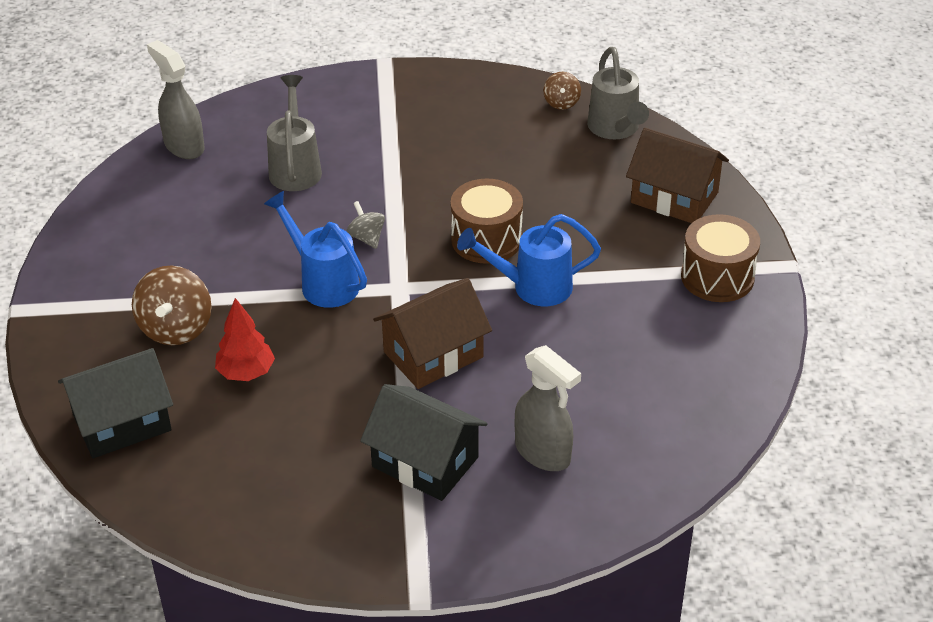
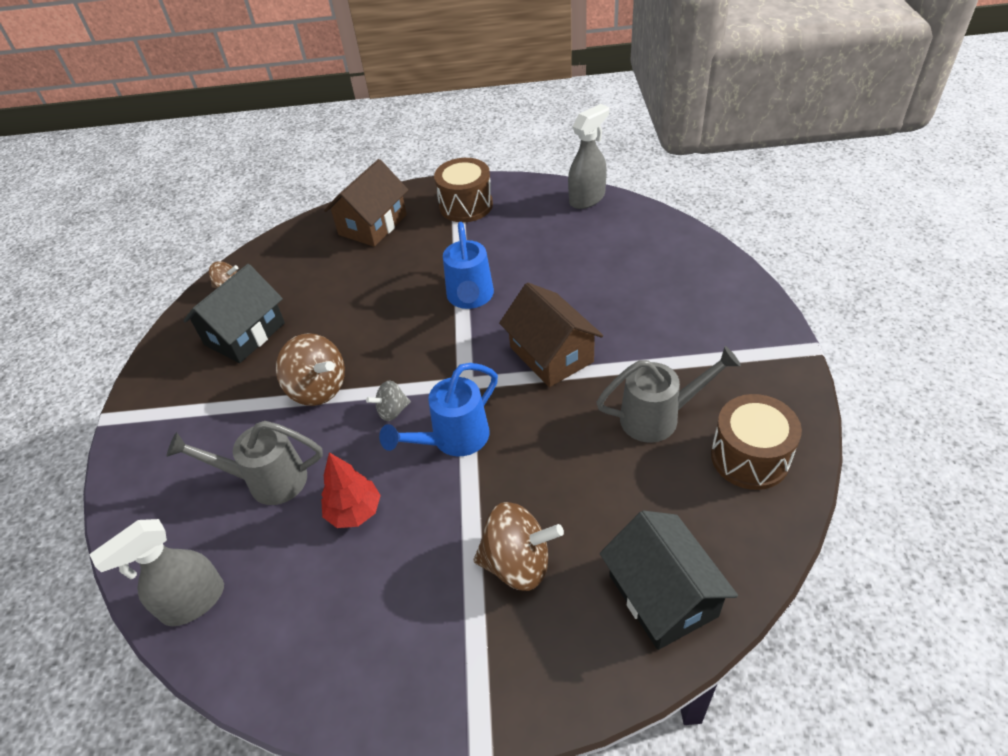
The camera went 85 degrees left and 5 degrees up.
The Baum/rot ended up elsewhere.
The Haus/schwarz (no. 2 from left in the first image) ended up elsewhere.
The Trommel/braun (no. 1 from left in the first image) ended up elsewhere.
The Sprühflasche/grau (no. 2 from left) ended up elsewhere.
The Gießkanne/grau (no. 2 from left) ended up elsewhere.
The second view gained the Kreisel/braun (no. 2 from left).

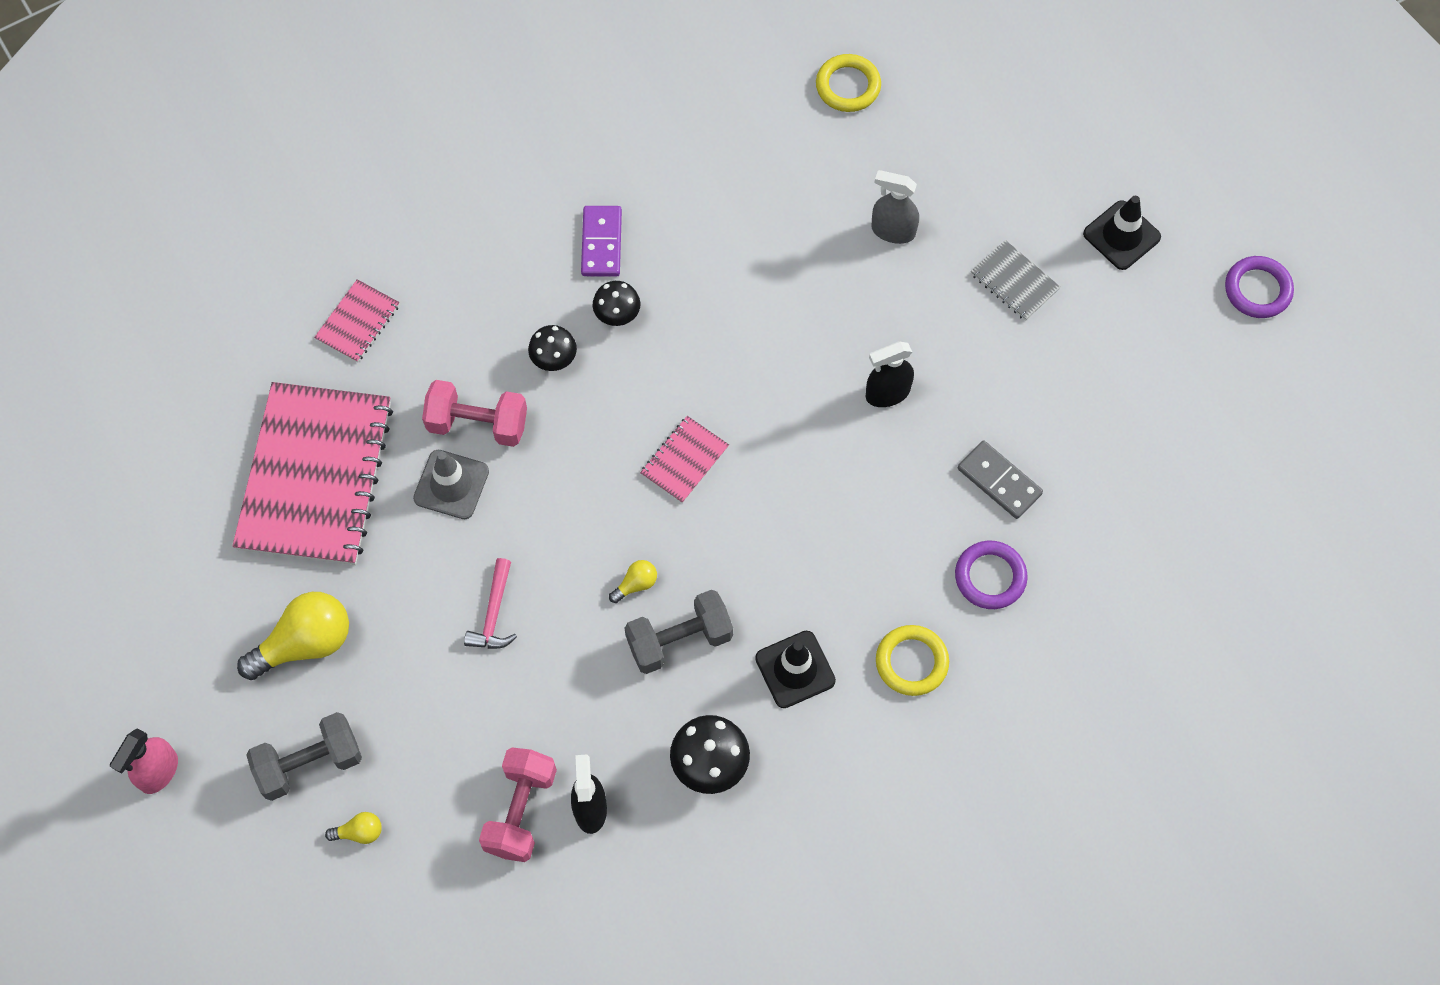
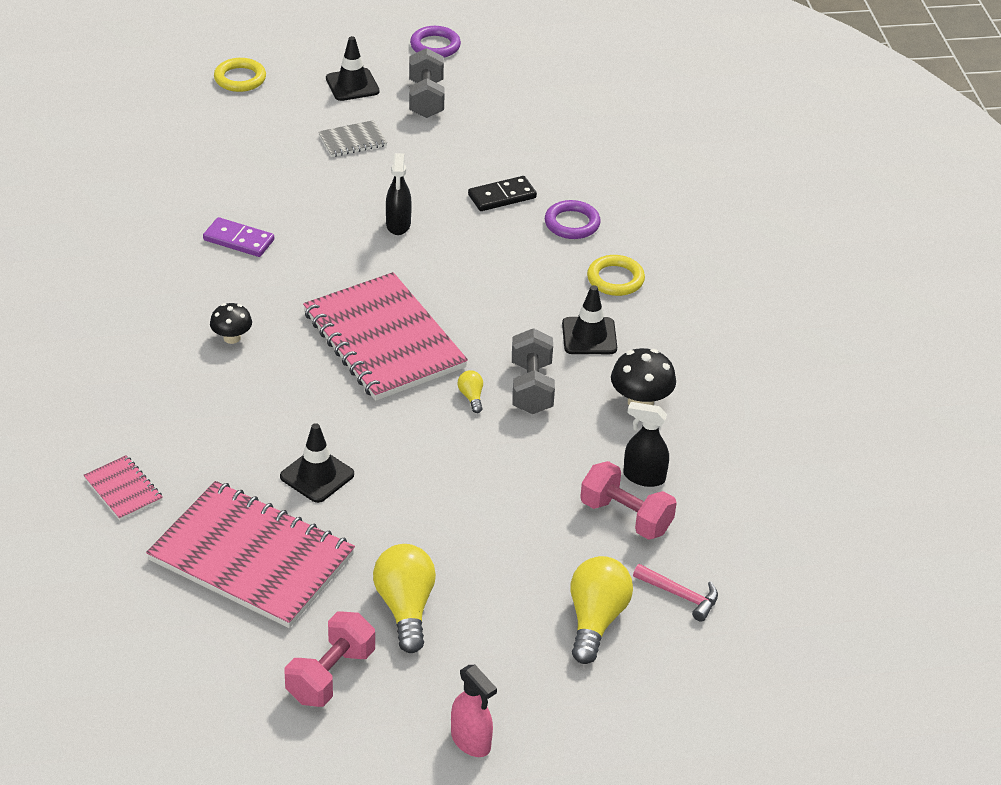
The camera went 70 degrees left and 25 degrees down.
The Hantel/grau (no. 1 from left) ended up elsewhere.
The size of the Glühbirne/gelb (no. 2 from left in the first image) changed by a factor of 2.17.
What was the Leitkegel/grau turned into the Leitkegel/schwarz (no. 1 from left).
The Hantel/rosa (no. 1 from left) ended up elsewhere.
The Hammer/rosa ended up elsewhere.
The second view lost the Pilz/schwarz (no. 1 from left).
The Dominostein/lila ended up elsewhere.
The size of the Notizbuch/rosa (no. 3 from left) changed by a factor of 2.30.
The Ring/gelb (no. 1 from left) ended up elsewhere.
The second view lost the Sprühflasche/grau.
What was the Dominostein/grau turned into the Dominostein/schwarz.

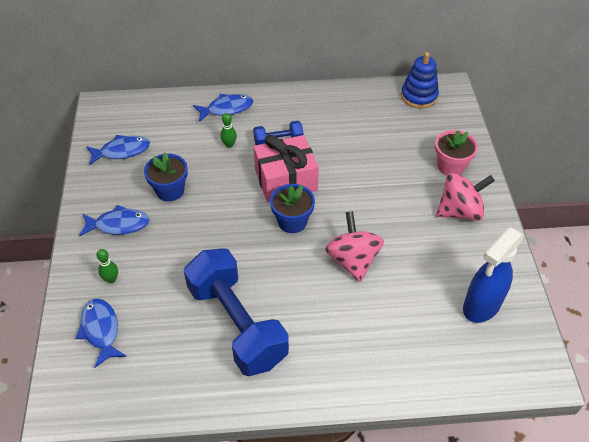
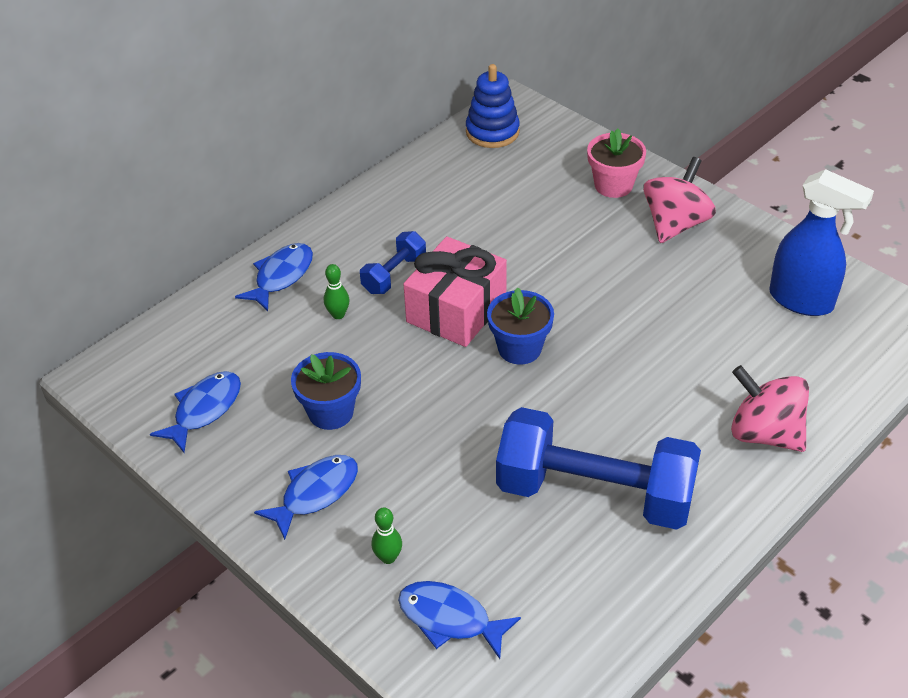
The camera went 40 degrees left and 5 degrees down.
The Kreisel/rosa (no. 1 from left in the first image) ended up elsewhere.
The Sprühflasche/blau ended up facing another way, 60 degrees counterclockwise from before.

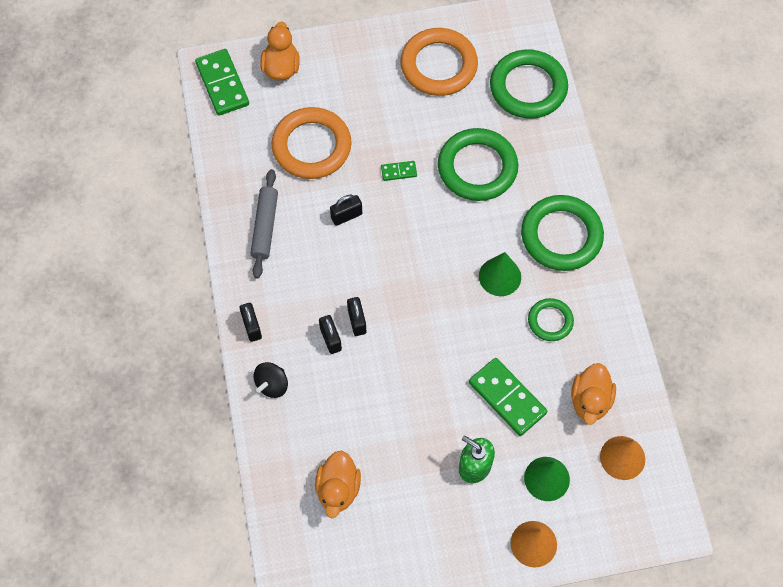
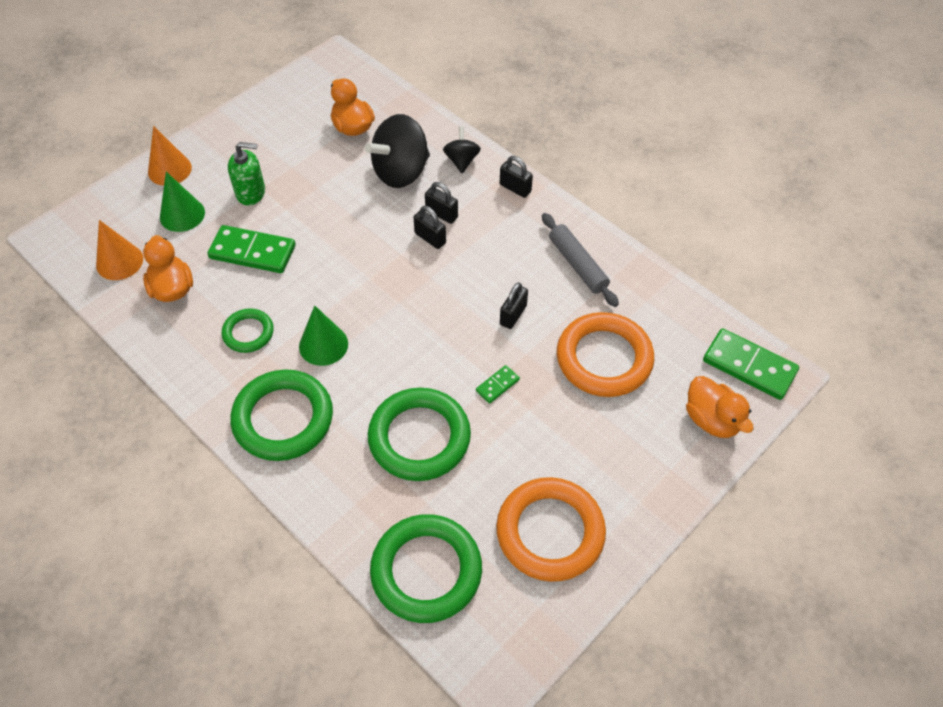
The camera went 145 degrees right and 10 degrees down.
The second view gained the Kreisel/schwarz (no. 1 from left).

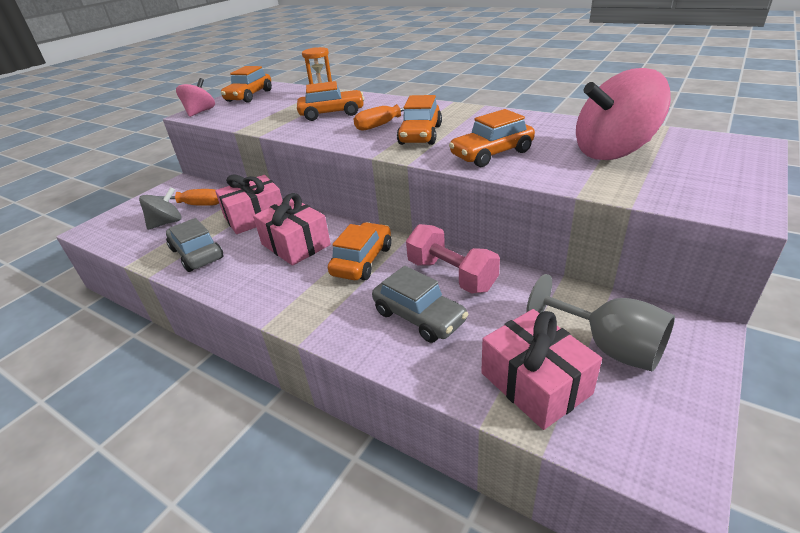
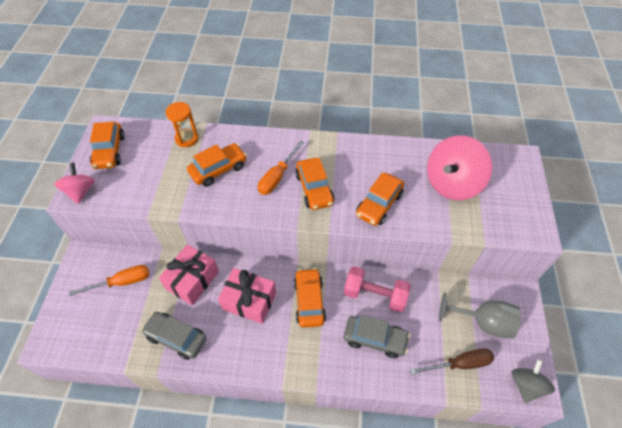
The camera went 30 degrees left and 20 degrees up.
The Kreisel/grau ended up elsewhere.
Where the Geschenk/rosa (no. 3 from left) stood, the Schraubenzieher/braun came to stand.

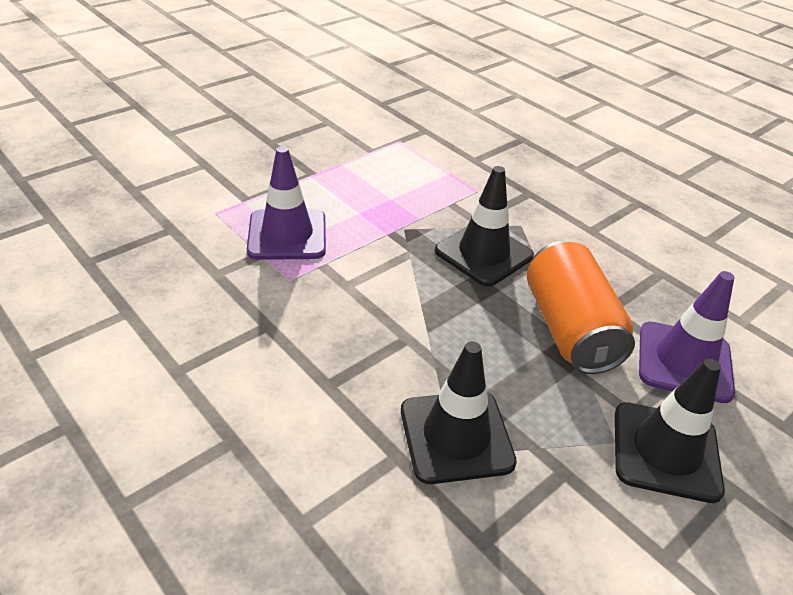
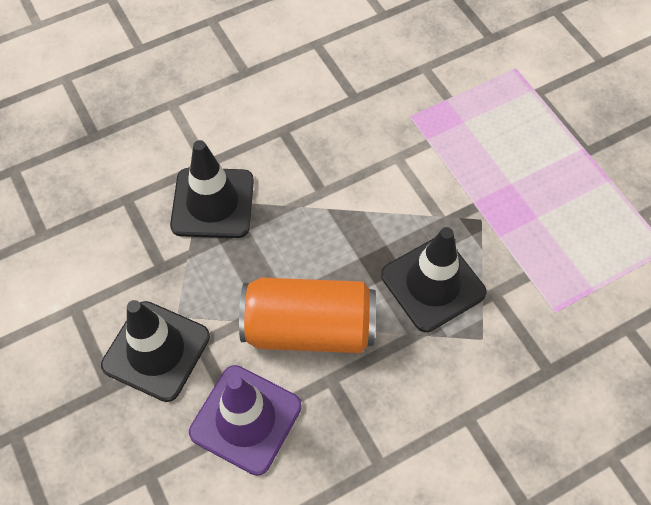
The camera went 105 degrees right and 20 degrees up.
The second view lost the Leitkegel/lila (no. 1 from left).

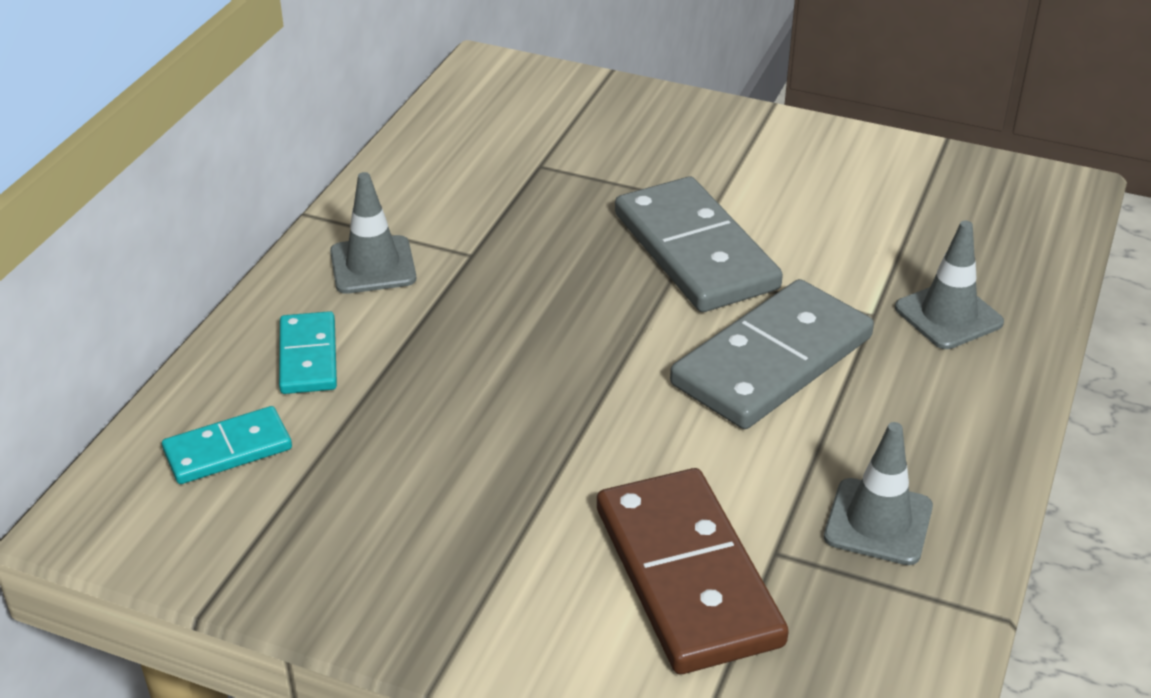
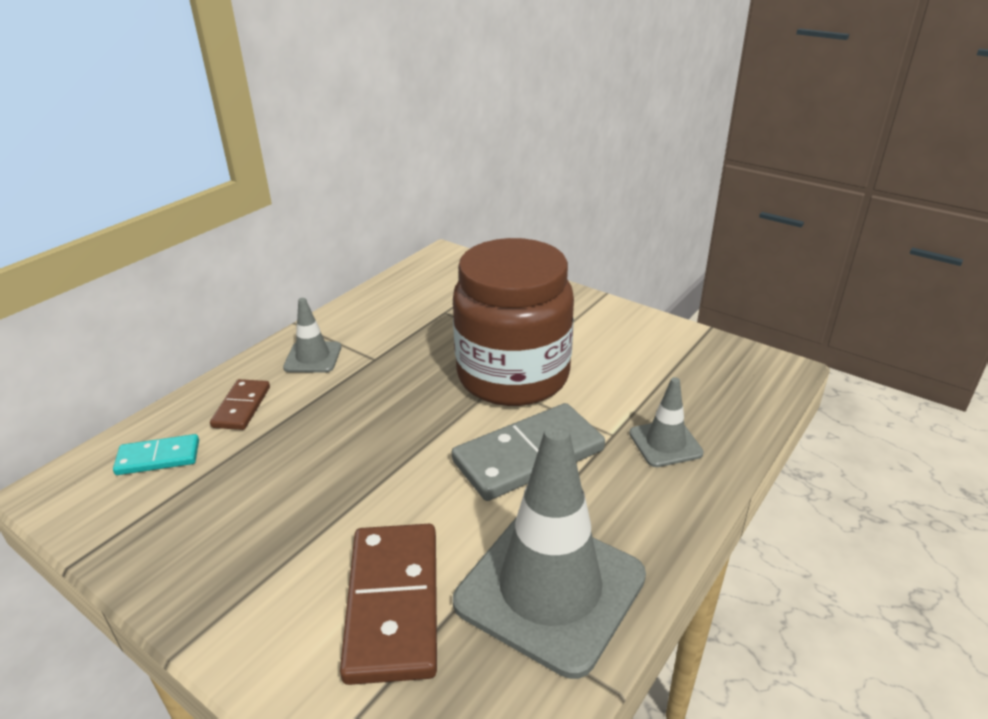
The camera went 15 degrees right and 5 degrees down.
What was the Dominostein/türkis (no. 2 from left) turned into the Dominostein/braun (no. 1 from left).
Where the Dominostein/grau (no. 1 from left) stood, the Einmachglas/braun came to stand.
The size of the Leitkegel/grau (no. 2 from left) changed by a factor of 2.11.

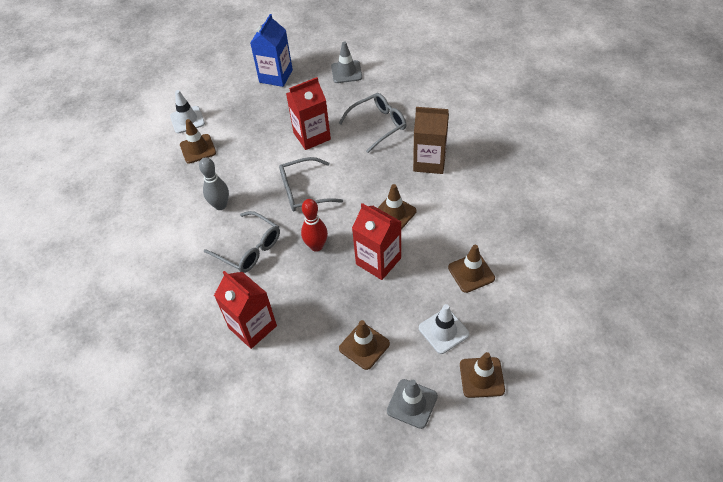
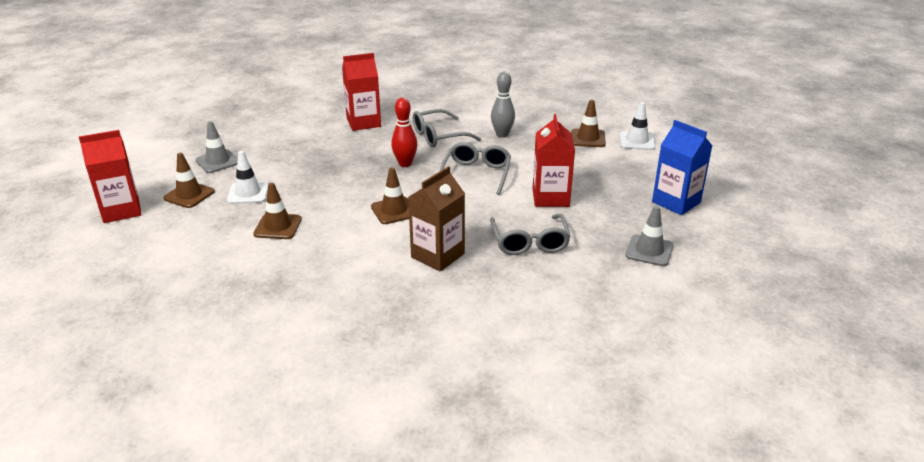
The camera went 115 degrees right and 20 degrees down.
The second view lost the Leitkegel/braun (no. 2 from left).
The Getränkekarton/rot (no. 3 from left in the first image) ended up elsewhere.

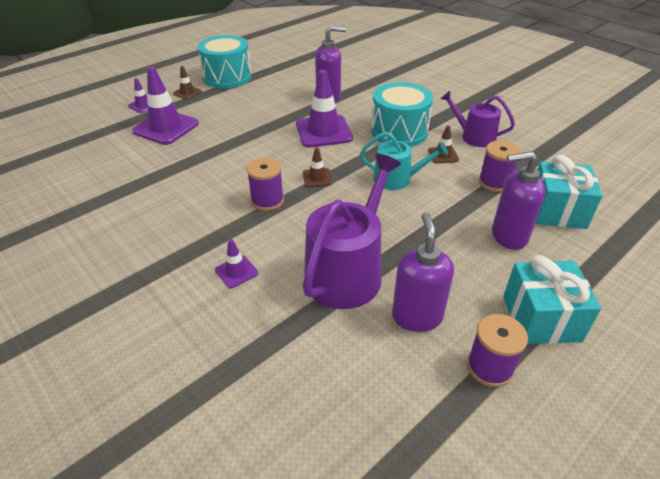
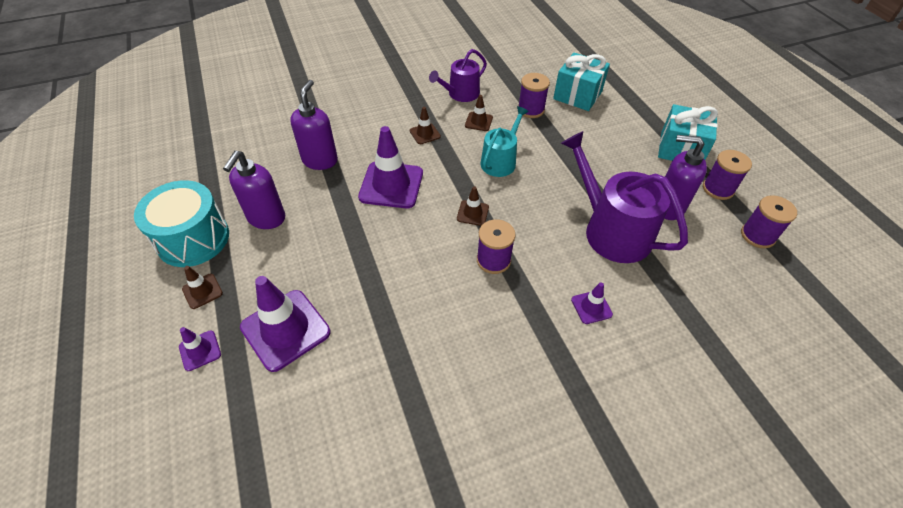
The camera went 70 degrees left and 10 degrees up.
Where the Trommel/türkis (no. 2 from left) stood, the Leitkegel/braun (no. 2 from left) came to stand.
The Seifenspender/lila (no. 3 from left in the first image) ended up elsewhere.
The second view gained the Garnrolle/lila (no. 4 from left).

